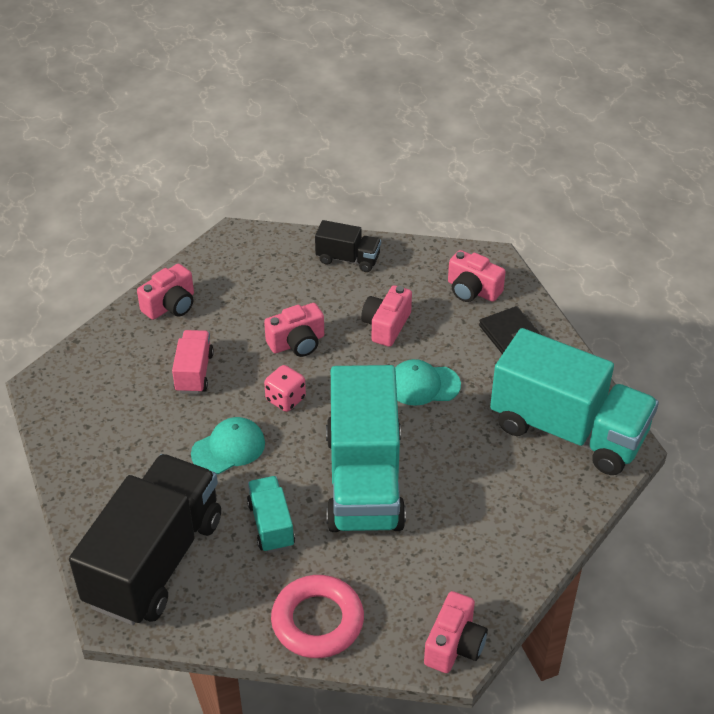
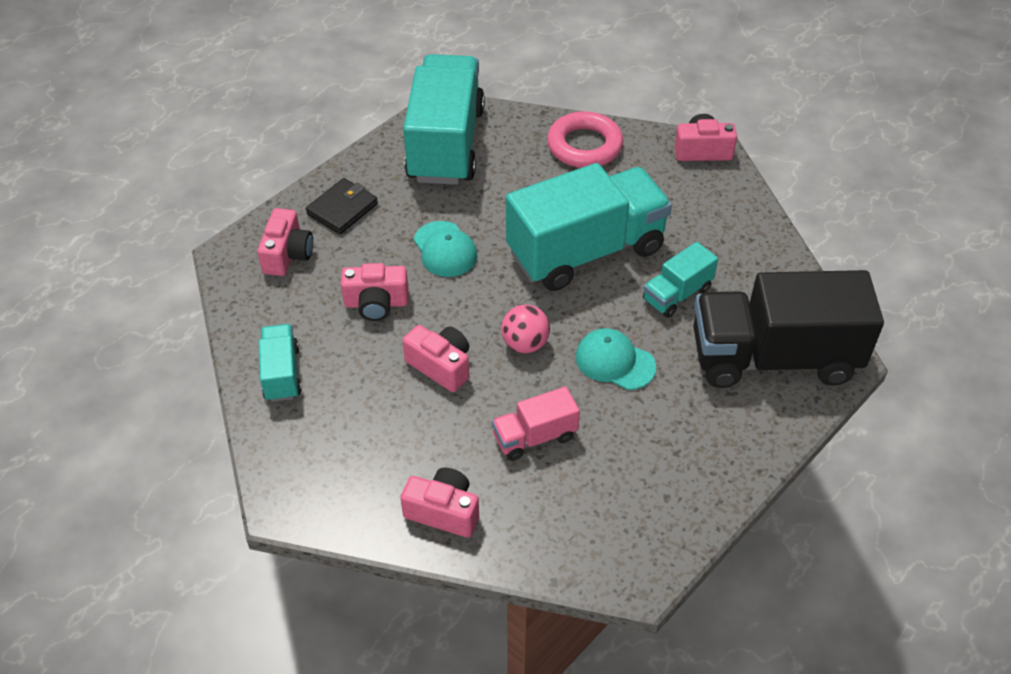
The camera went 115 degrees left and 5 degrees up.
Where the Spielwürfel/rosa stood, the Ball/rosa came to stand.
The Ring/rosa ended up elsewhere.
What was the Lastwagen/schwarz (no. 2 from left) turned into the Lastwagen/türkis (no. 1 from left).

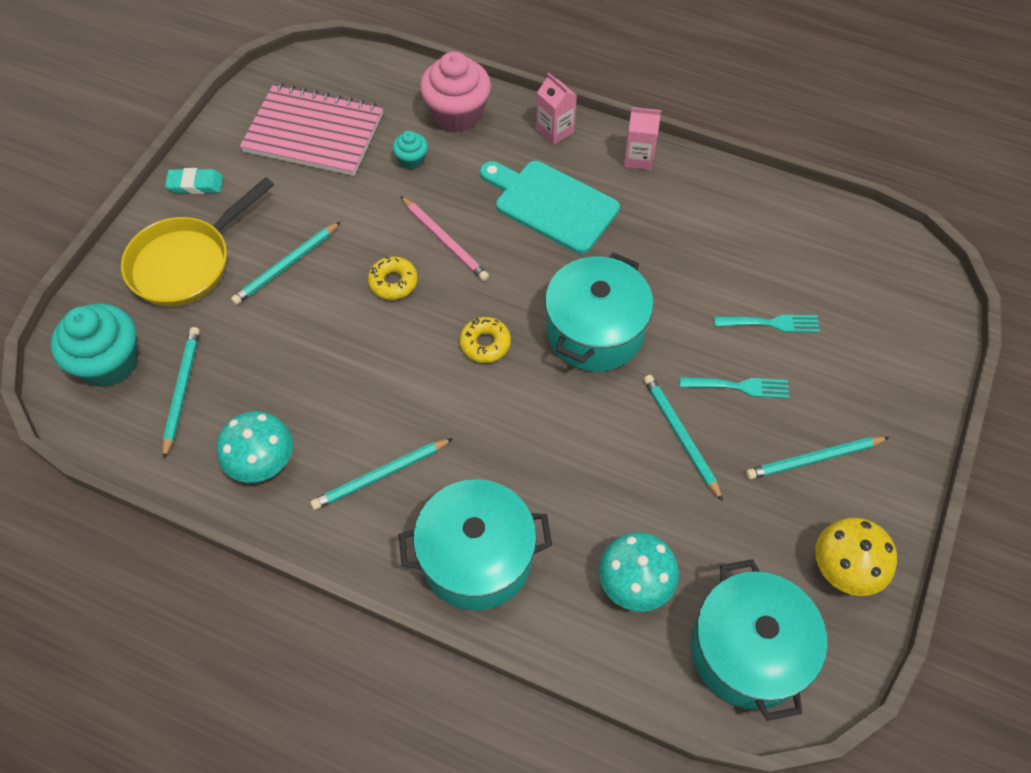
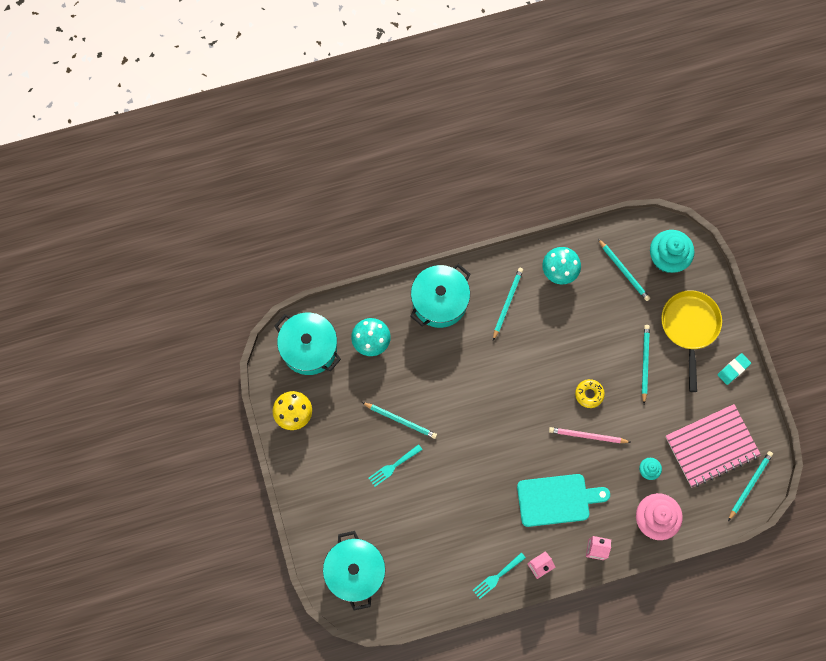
The camera went 140 degrees right and 15 degrees up.
The second view lost the Donut/gelb (no. 2 from left).
The Kochtopf/türkis (no. 2 from left) ended up elsewhere.
The Gabel/türkis (no. 2 from left) ended up elsewhere.
The Bleistift/türkis (no. 5 from left) ended up elsewhere.

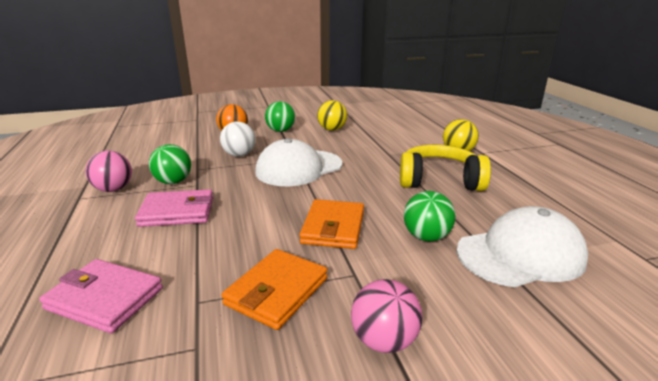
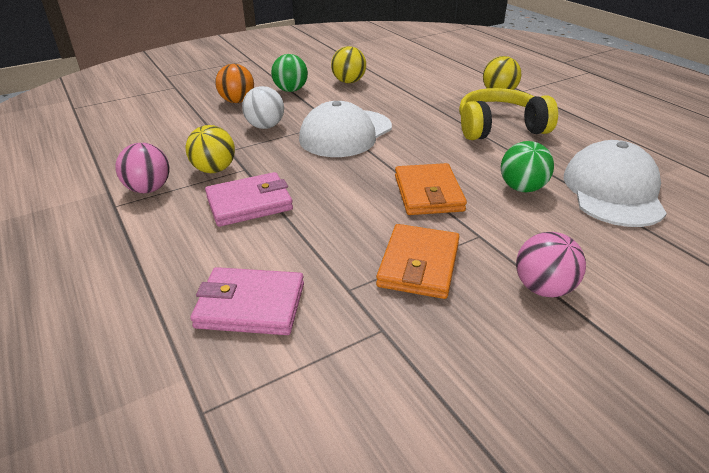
The camera went 15 degrees left and 10 degrees up.
What was the Ball/grün (no. 1 from left) turned into the Ball/gelb (no. 1 from left).
The Kappe/weiß (no. 2 from left) ended up facing another way, 45 degrees counterclockwise from before.

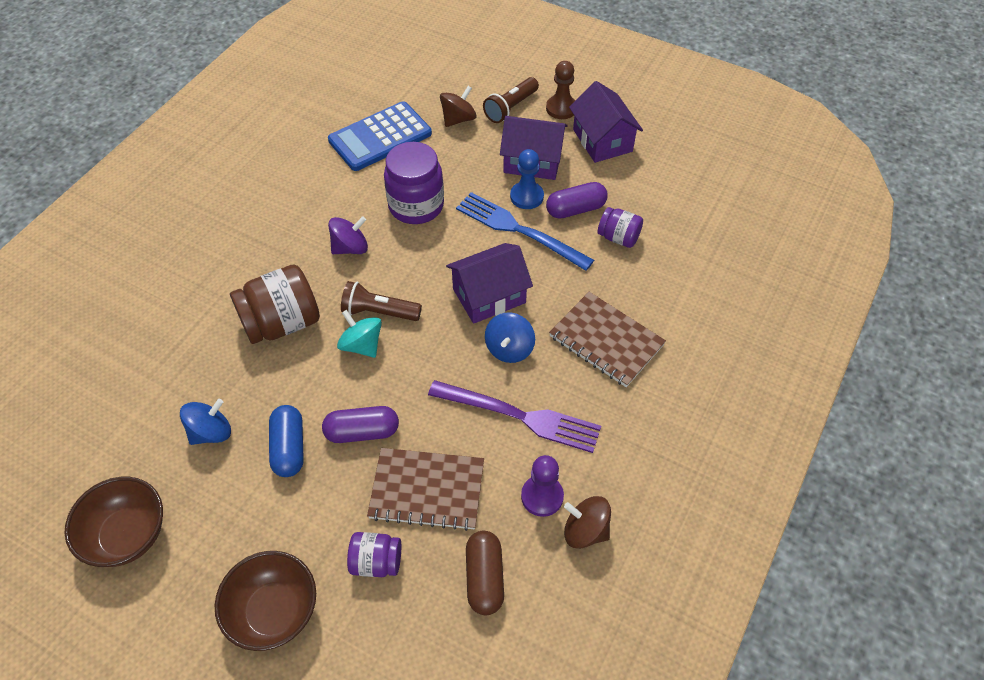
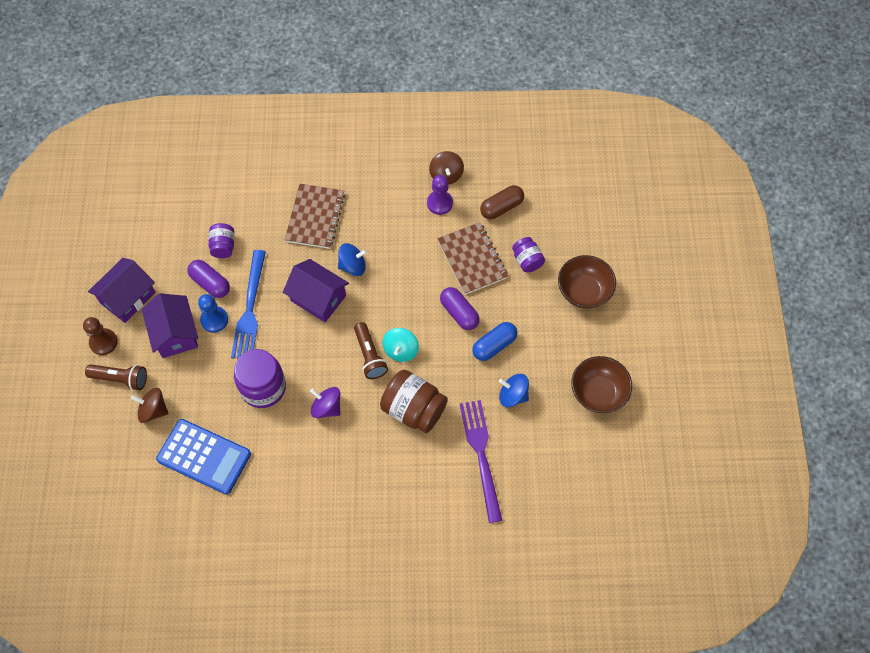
The camera went 120 degrees left and 10 degrees up.
The Gabel/lila ended up elsewhere.

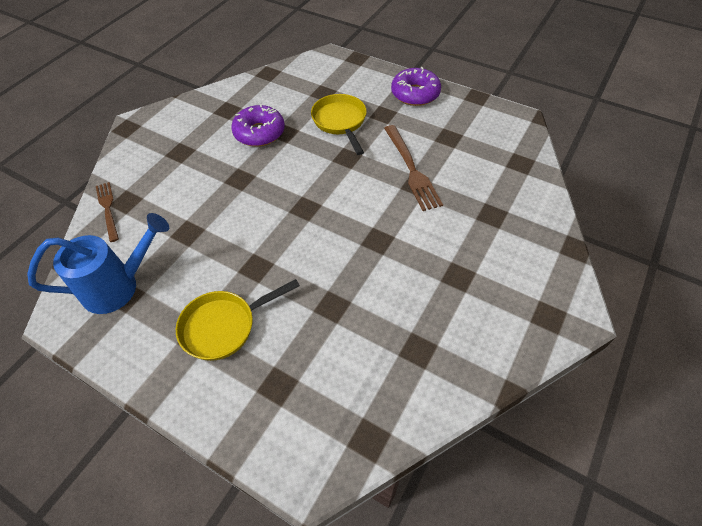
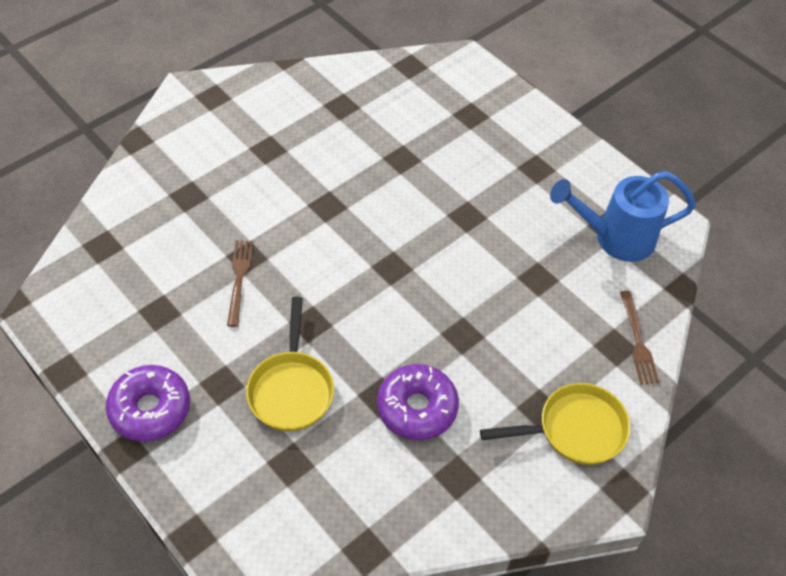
The camera went 165 degrees left and 0 degrees up.
The Pfanne/gelb (no. 1 from left in the first image) ended up elsewhere.
The size of the Gabel/braun (no. 2 from left in the first image) changed by a factor of 0.65.

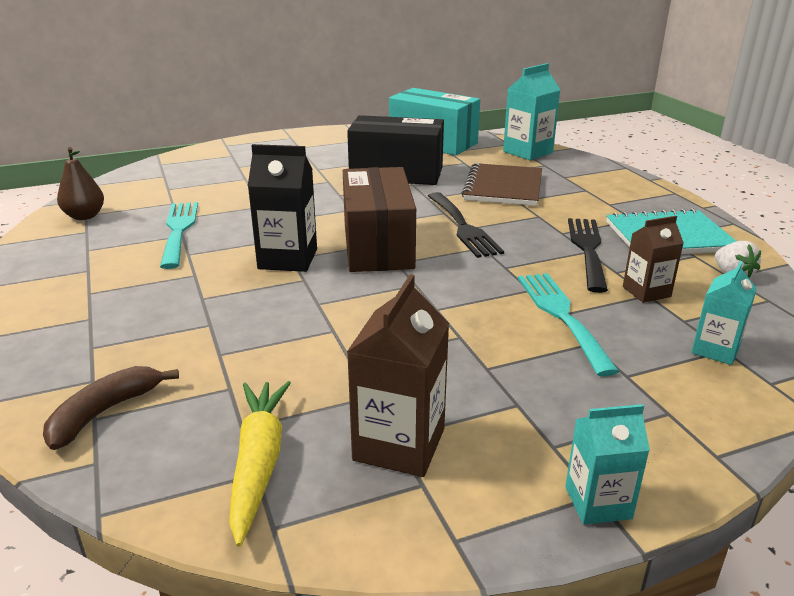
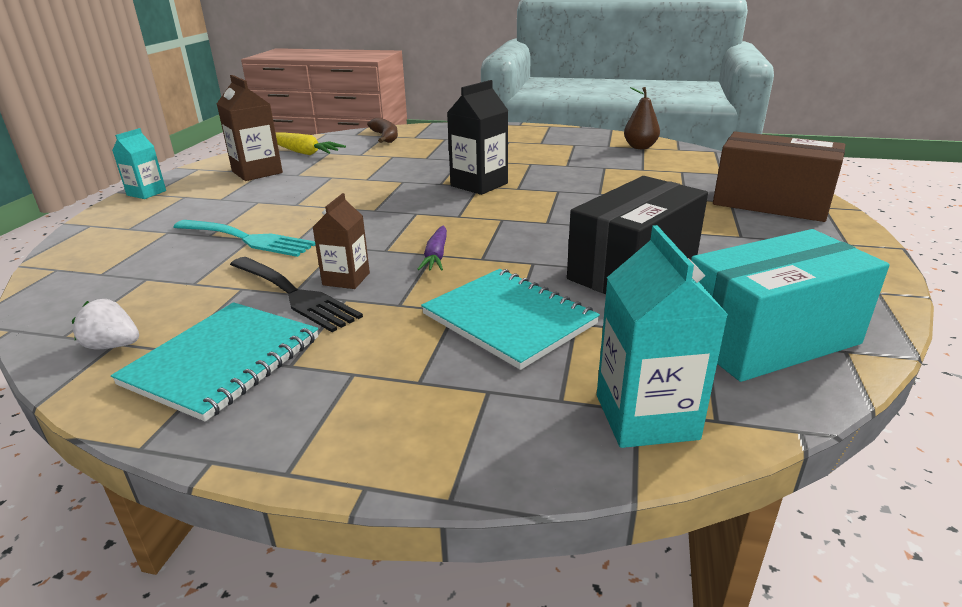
The camera went 125 degrees right and 0 degrees up.
The second view lost the Gabel/türkis (no. 1 from left).
The Schachtel/braun ended up elsewhere.
Where the Gabel/schwarz (no. 1 from left) stood, the Karotte/lila came to stand.
What was the Notizbuch/braun turned into the Notizbuch/türkis (no. 2 from left).
The Getränkekarton/braun (no. 2 from left) ended up elsewhere.
The second view lost the Getränkekarton/türkis (no. 3 from left).

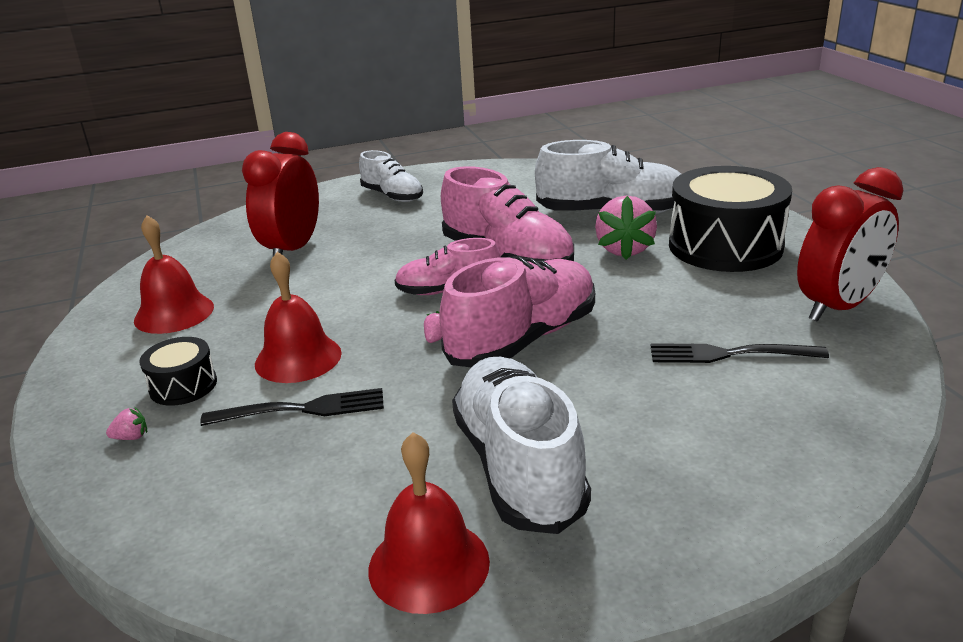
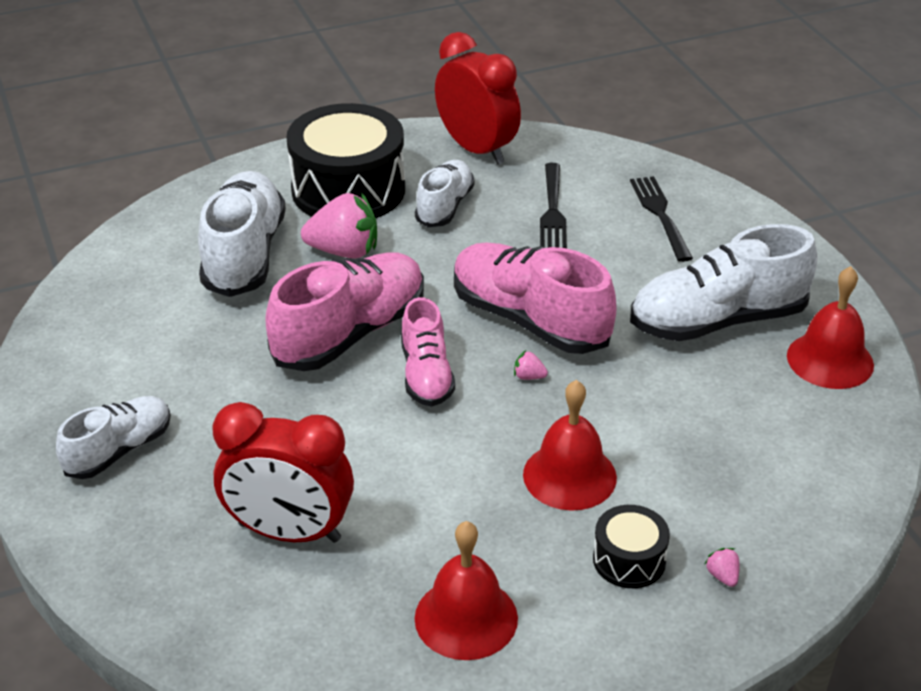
The camera went 95 degrees left and 10 degrees up.
The Gabel/schwarz (no. 1 from left in the first image) ended up elsewhere.
The second view gained the Schuh/weiß (no. 3 from left).

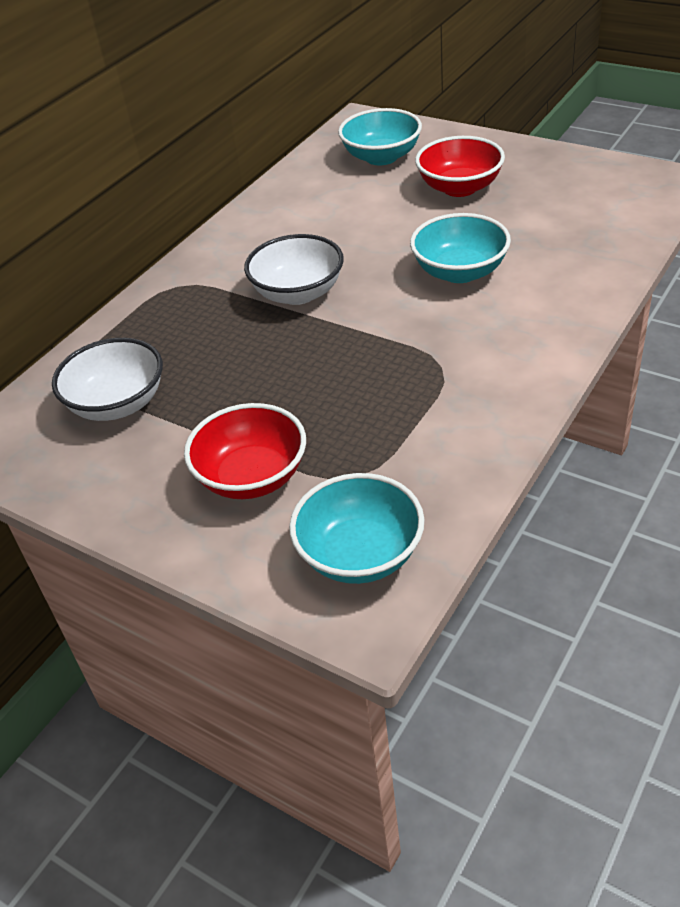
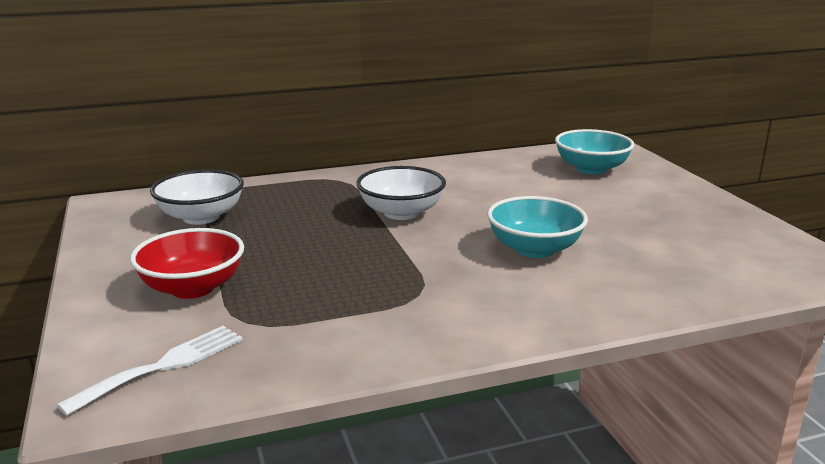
The camera went 35 degrees right and 20 degrees down.
Where the Schüssel/türkis (no. 1 from left) stood, the Gabel/weiß came to stand.
The second view lost the Schüssel/rot (no. 2 from left).

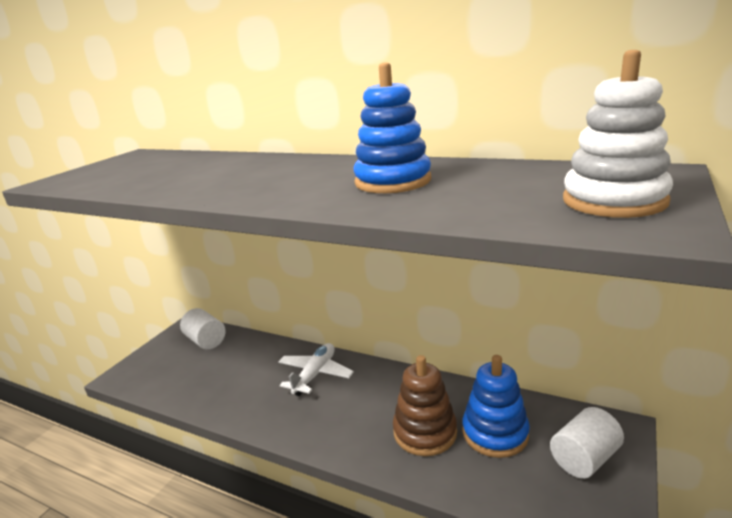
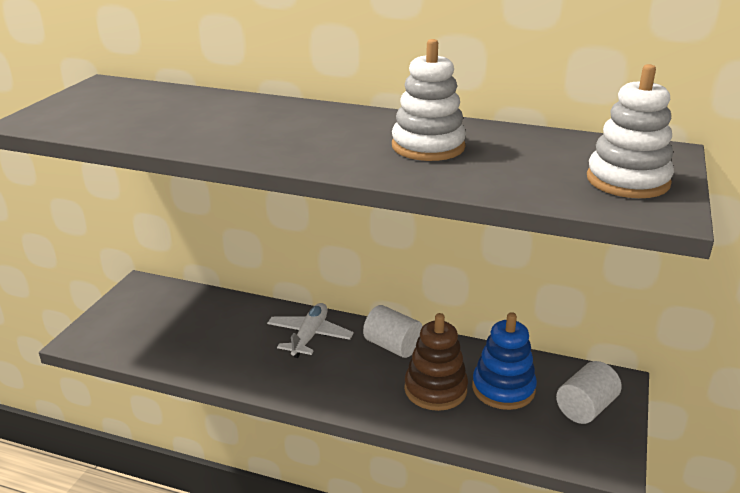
The camera went 10 degrees left and 5 degrees up.
The Vollzylinder/weiß (no. 1 from left) ended up elsewhere.
What was the Stapelspielzeug/blau (no. 1 from left) turned into the Stapelspielzeug/weiß (no. 1 from left).

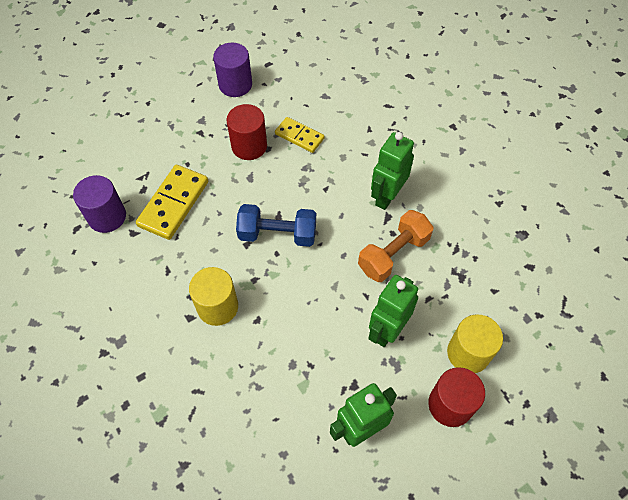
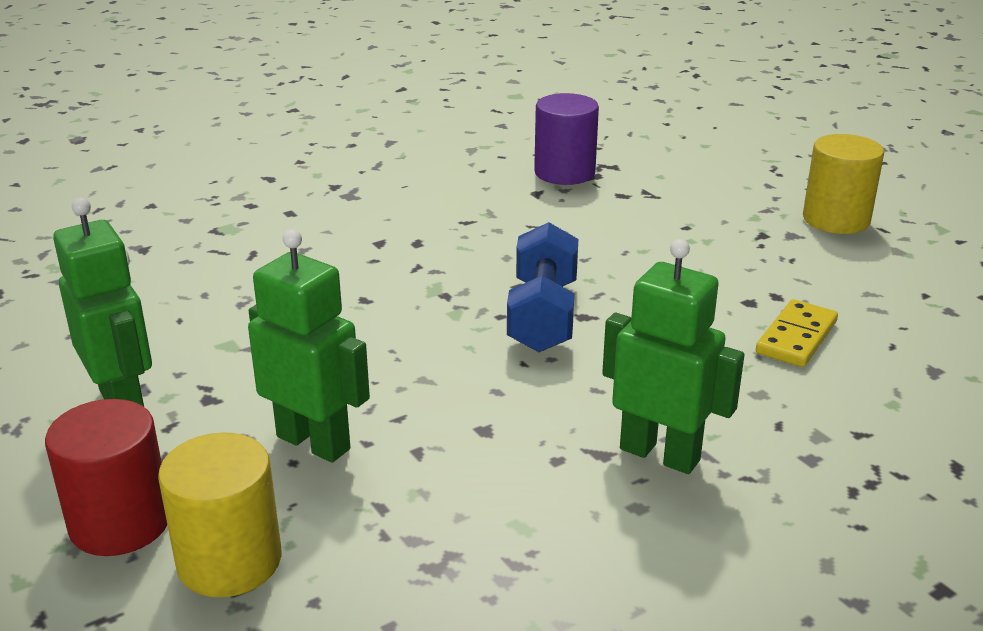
The camera went 90 degrees right and 30 degrees down.
The second view lost the Dominostein/gelb (no. 1 from left).
The Vollzylinder/gelb (no. 1 from left in the first image) ended up elsewhere.
The second view lost the Vollzylinder/lila (no. 2 from left).
The second view lost the Vollzylinder/rot (no. 1 from left).
The second view lost the Hantel/orange.

